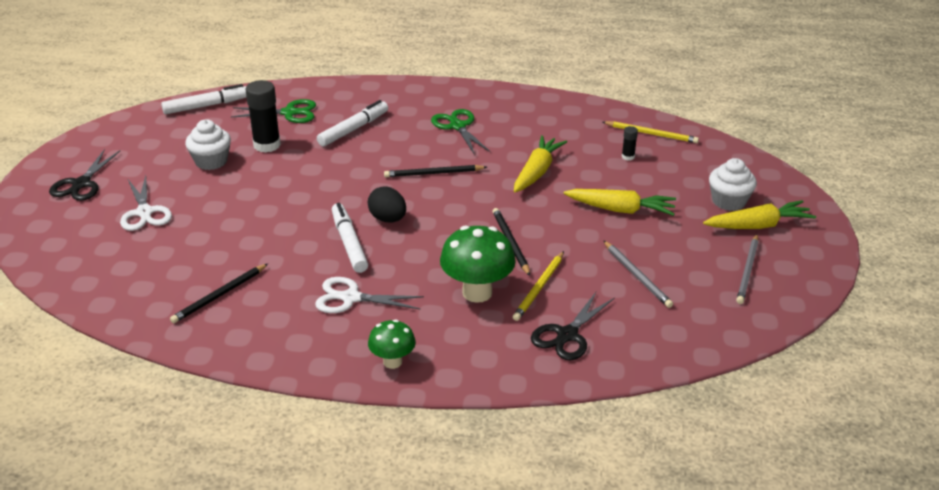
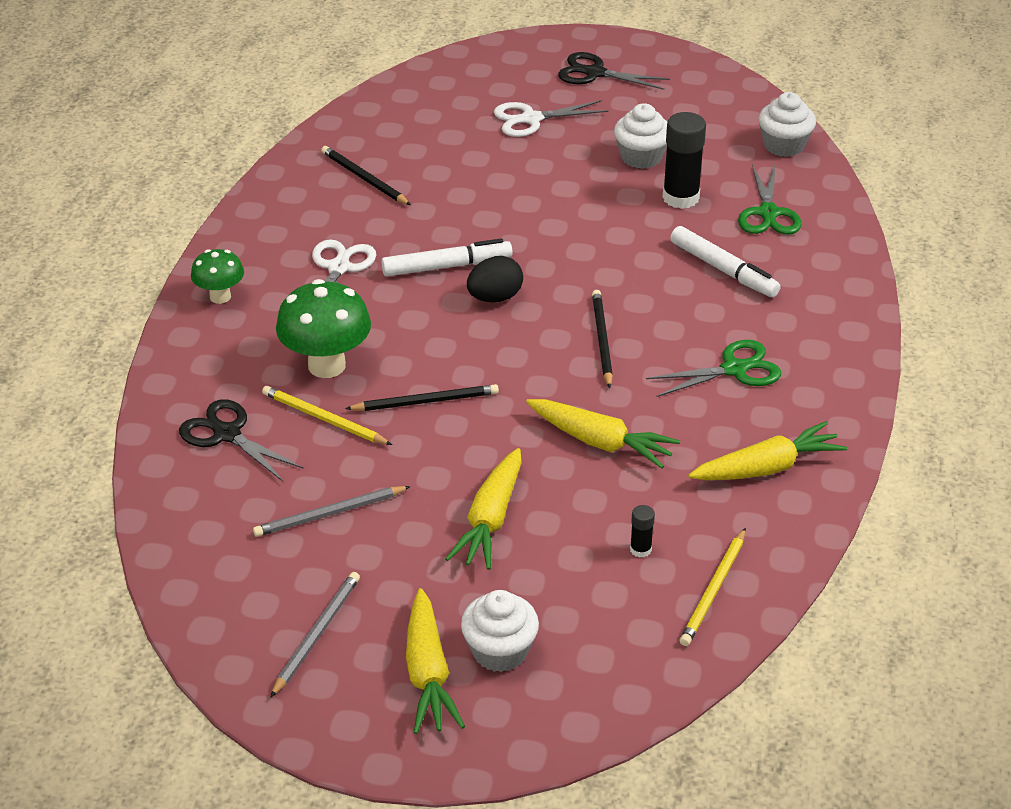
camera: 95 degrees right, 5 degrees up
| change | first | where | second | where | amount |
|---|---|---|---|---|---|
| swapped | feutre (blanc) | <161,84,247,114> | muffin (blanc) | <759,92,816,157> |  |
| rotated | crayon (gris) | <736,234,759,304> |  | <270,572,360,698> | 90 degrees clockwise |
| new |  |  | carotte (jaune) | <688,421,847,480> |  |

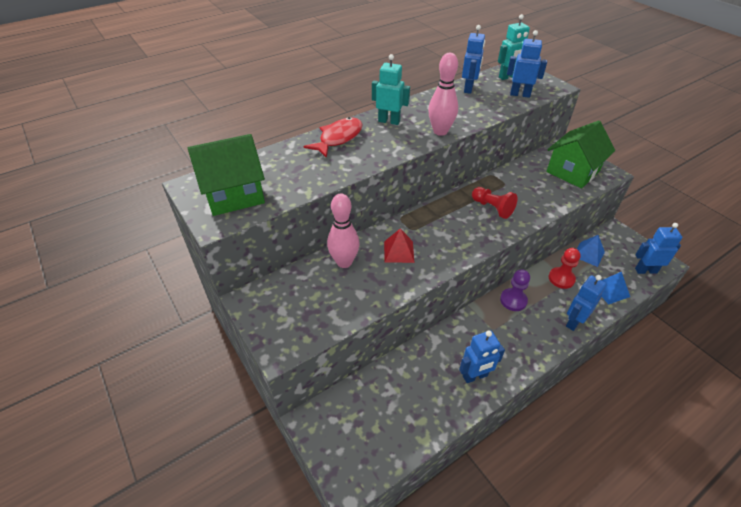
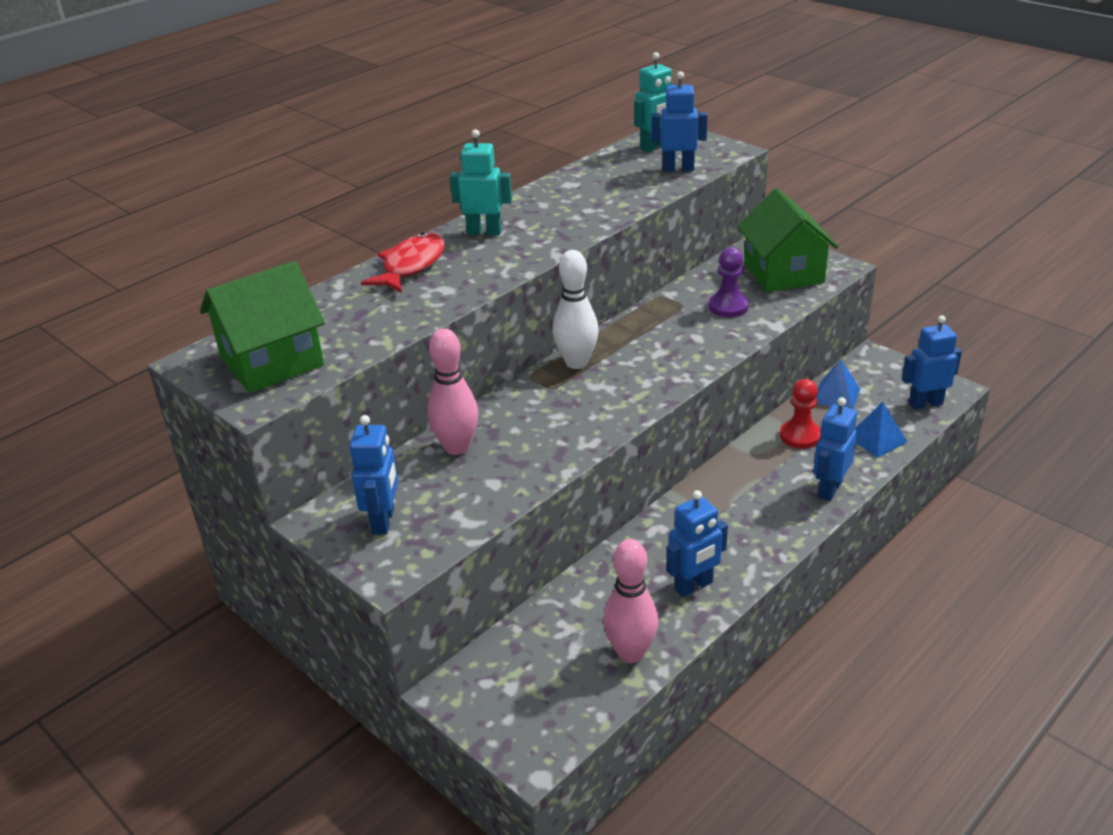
camera: 10 degrees left, 10 degrees down
| change | first | where | second | where | amount |
|---|---|---|---|---|---|
| gone | pyramide (rouge) | <384,228,414,263> |  |  |  |
| shifted | quille (rose) | <428,53,458,136> |  | <603,539,658,663> |  |
| shifted | robot (bleu) | <462,25,485,94> |  | <350,415,398,535> |  |
| gone | pion (rouge) | <472,187,518,219> |  |  |  |
| shifted | pion (violet) | <500,269,530,311> |  | <709,247,749,317> |  |
| rotated | maison (vert) | <546,120,615,188> |  | <737,188,838,292> | 45 degrees counterclockwise |
| new |  |  | quille (blanc) | <552,250,599,369> |  |

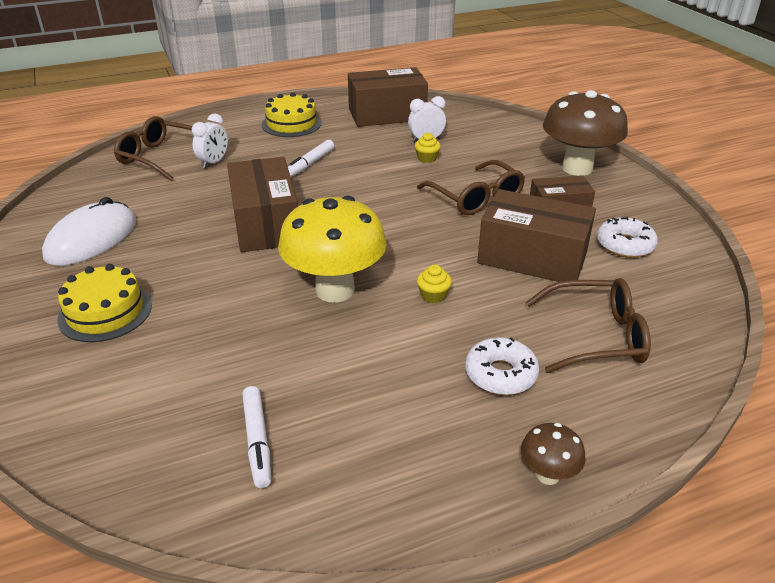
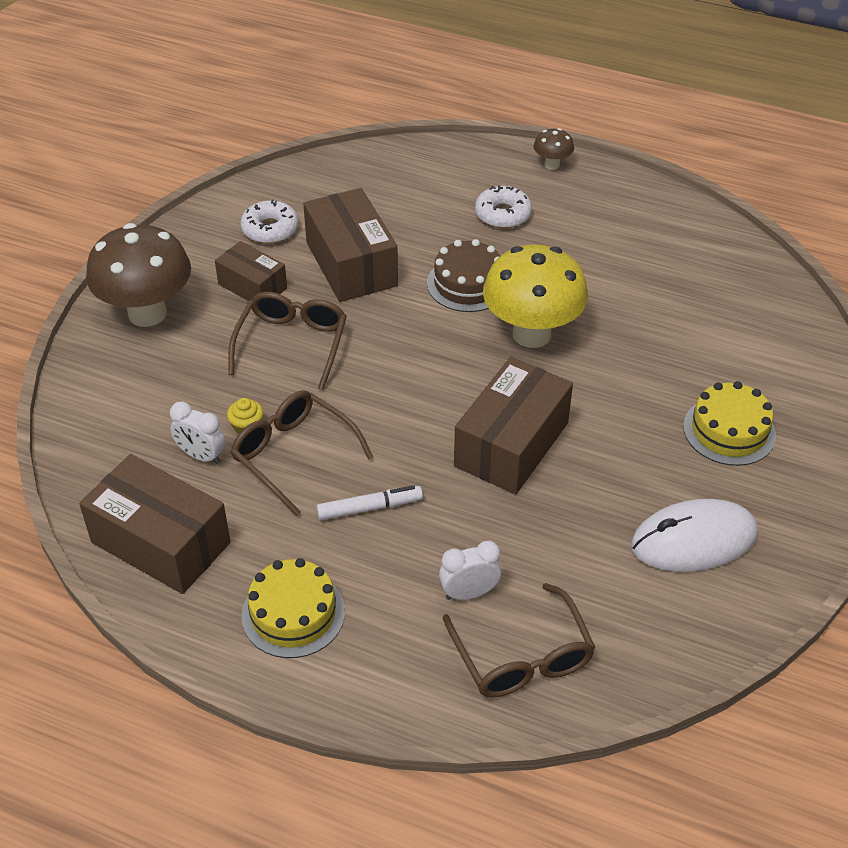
camera: 135 degrees left, 10 degrees up
| change | first | where | second | where | amount |
|---|---|---|---|---|---|
| gone | feutre (blanc) | <242,386,271,488> |  |  |  |
| swapped | muffin (jaune) | <417,265,452,303> | gâteau (marron) | <427,239,500,312> |  |
| shifted | lunettes (marron) | <525,278,651,373> |  | <231,390,373,516> |  |

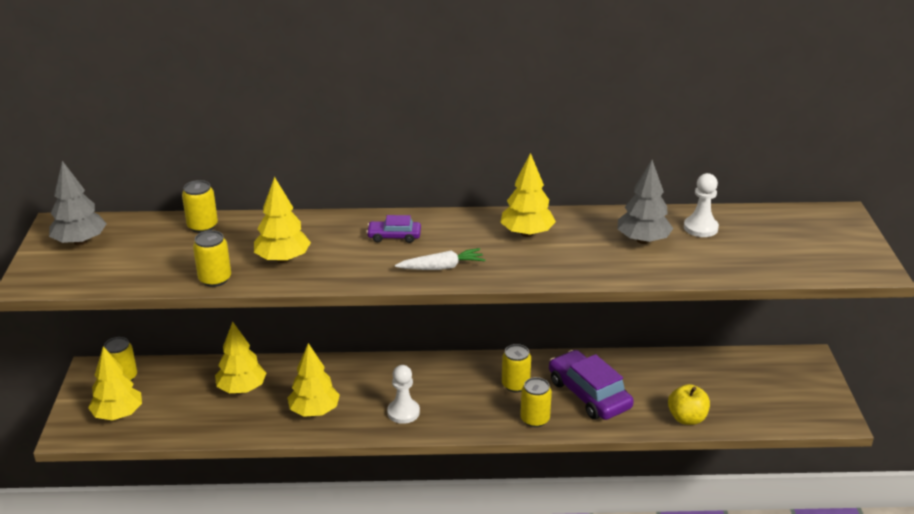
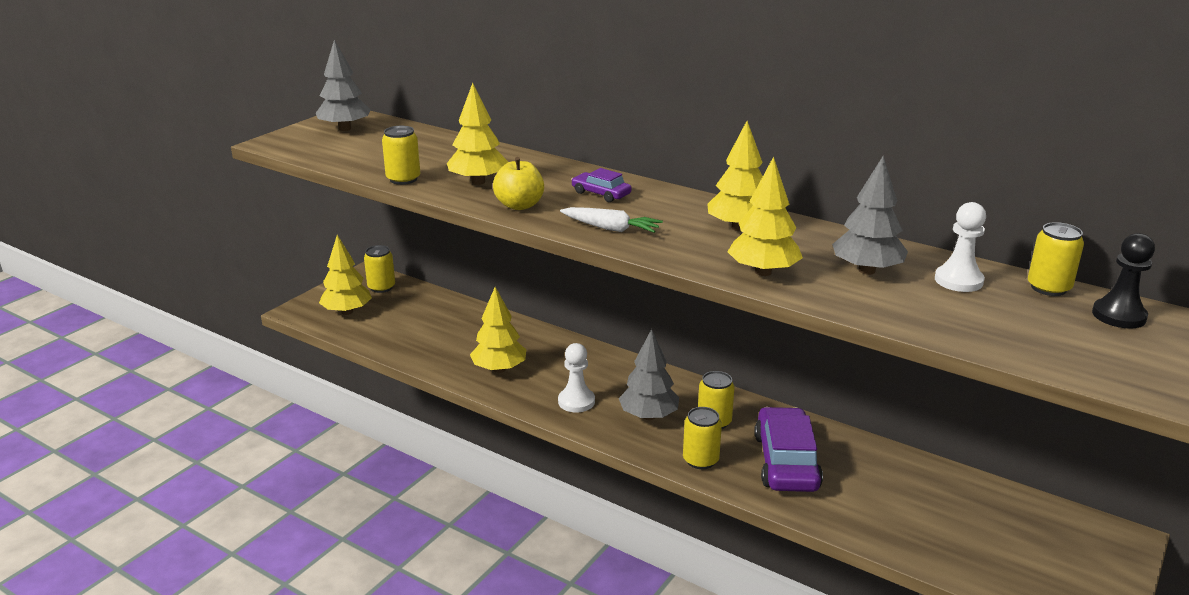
camera: 35 degrees right, 5 degrees down
| change | first | where | second | where | amount |
|---|---|---|---|---|---|
| shifted | canette (jaune) | <182,180,218,233> |  | <1028,222,1084,296> |  |
| shifted | arbre (jaune) | <215,322,266,393> |  | <728,156,803,276> |  |
| shifted | pomme (jaune) | <668,384,710,425> |  | <493,157,544,210> |  |
| new |  |  | arbre (gris) | <619,329,679,420> |  |
| new |  |  | pion (noir) | <1092,233,1155,329> |  |

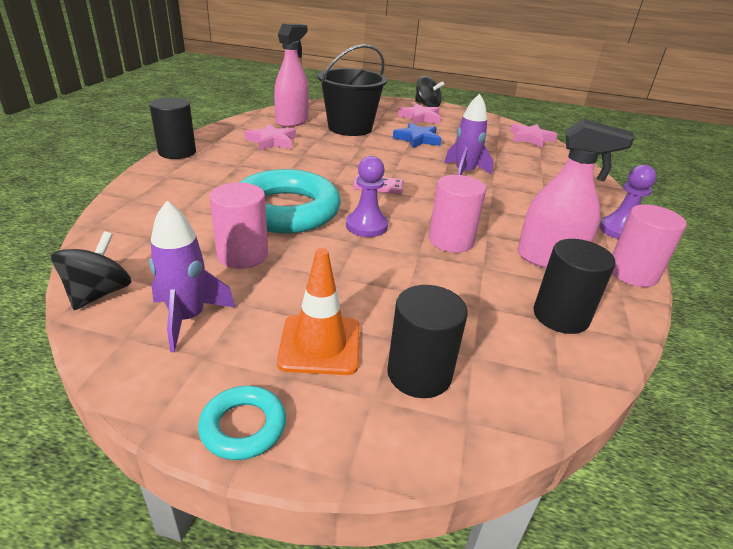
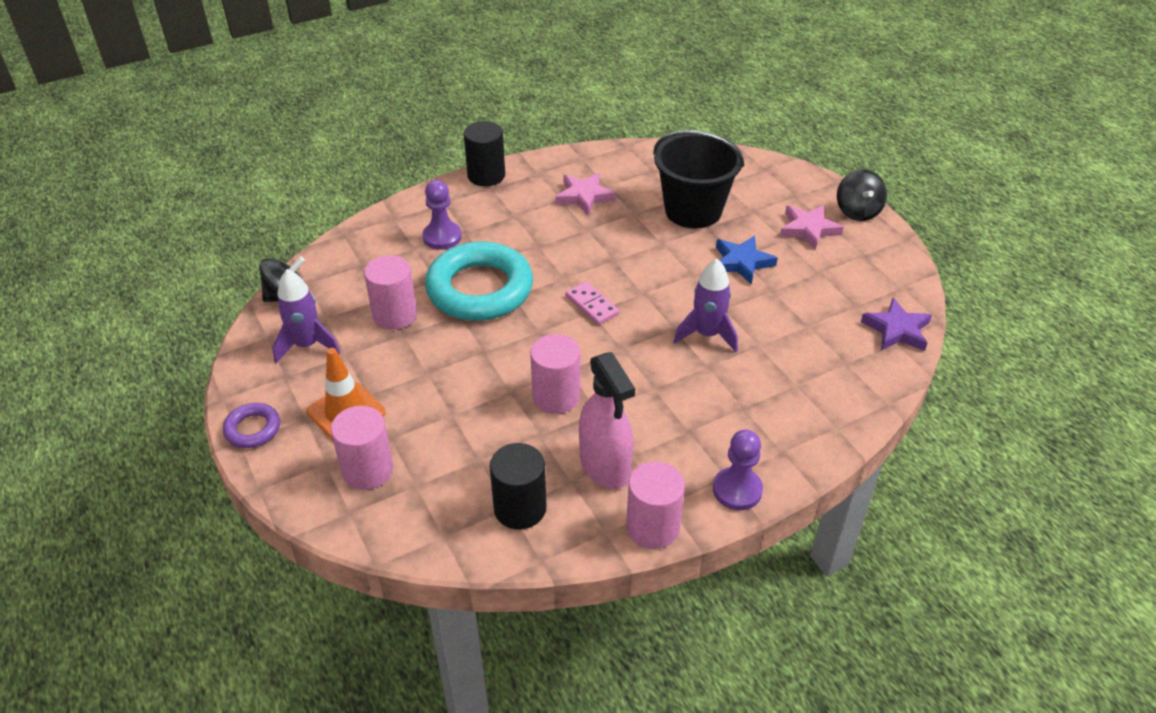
camera: 50 degrees right, 10 degrees up
| change | first | where | second | where | amount |
|---|---|---|---|---|---|
| repainted | anneau (turquoise) | <198,386,286,460> | anneau (violet) | <223,403,280,448> |  |
| gone | vaporisateur (rose) | <274,24,309,127> |  |  |  |
| shifted | pion (violet) | <346,156,388,237> |  | <422,180,462,250> |  |
| repainted | cylindre (noir) | <387,285,468,398> | cylindre (rose) | <331,406,393,490> |  |
| repainted | étoile (rose) | <510,124,558,148> | étoile (violet) | <861,298,932,351> |  |

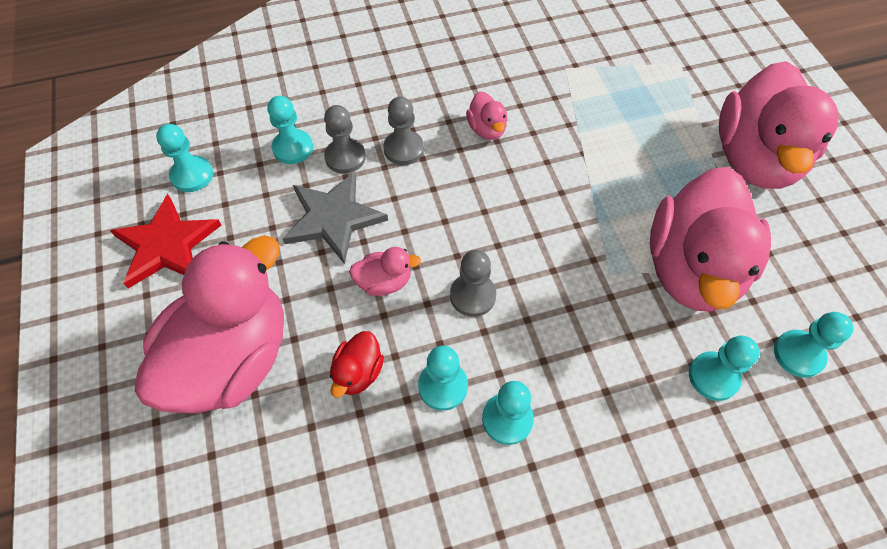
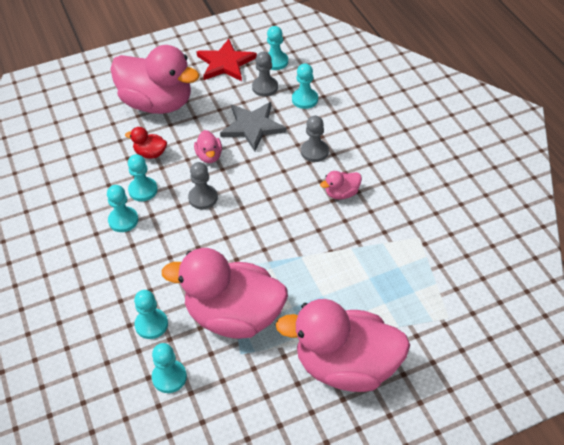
camera: 85 degrees right, 10 degrees down
| change | first | where | second | where | amount |
|---|---|---|---|---|---|
| shifted | pion (gris) | <324,105,366,174> |  | <252,52,278,97> |  |

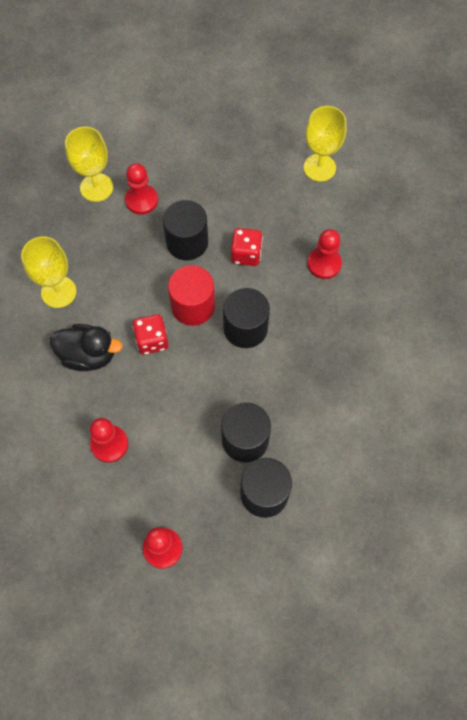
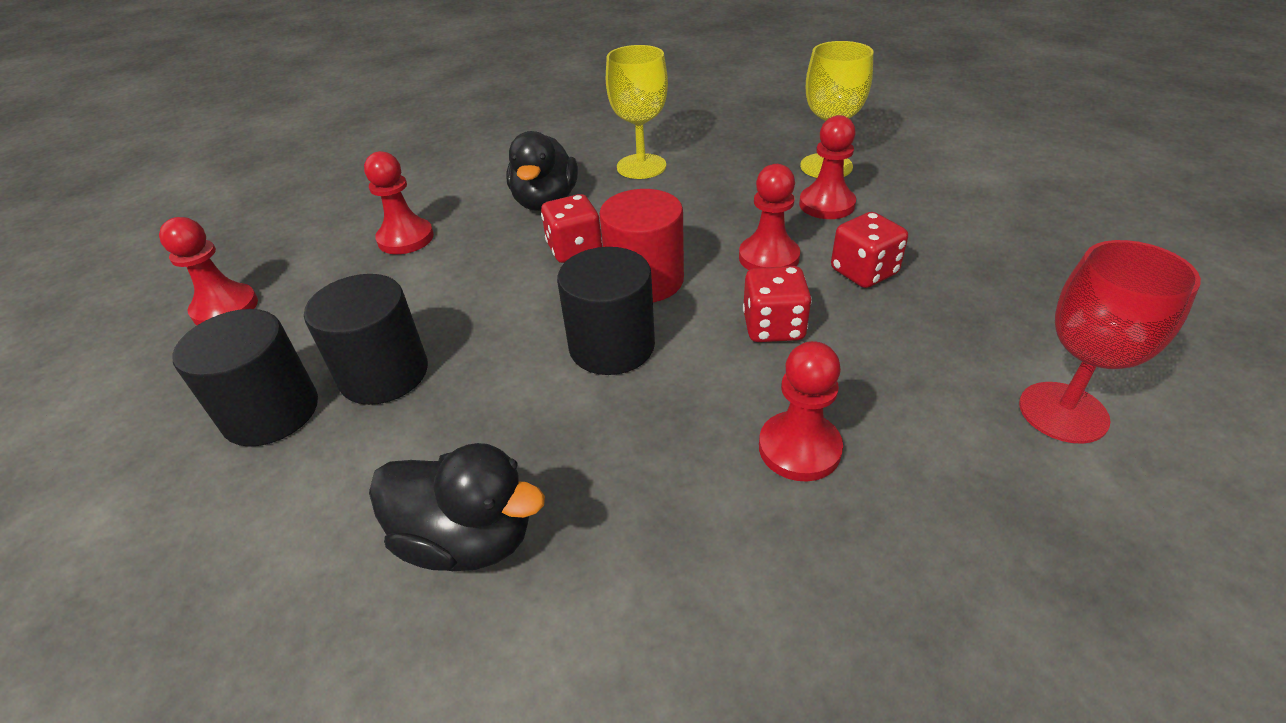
camera: 85 degrees right, 25 degrees down
| change | first | where | second | where | amount |
|---|---|---|---|---|---|
| swapped | cylindre (noir) | <163,200,208,260> | pion (rouge) | <739,164,800,270> |  |
| repainted | verre à pied (jaune) | <304,106,346,182> | verre à pied (rouge) | <1019,240,1201,444> |  |
| new |  |  | canard (noir) | <369,443,545,571> |  |
| new |  |  | dé (rouge) | <831,212,908,288> |  |

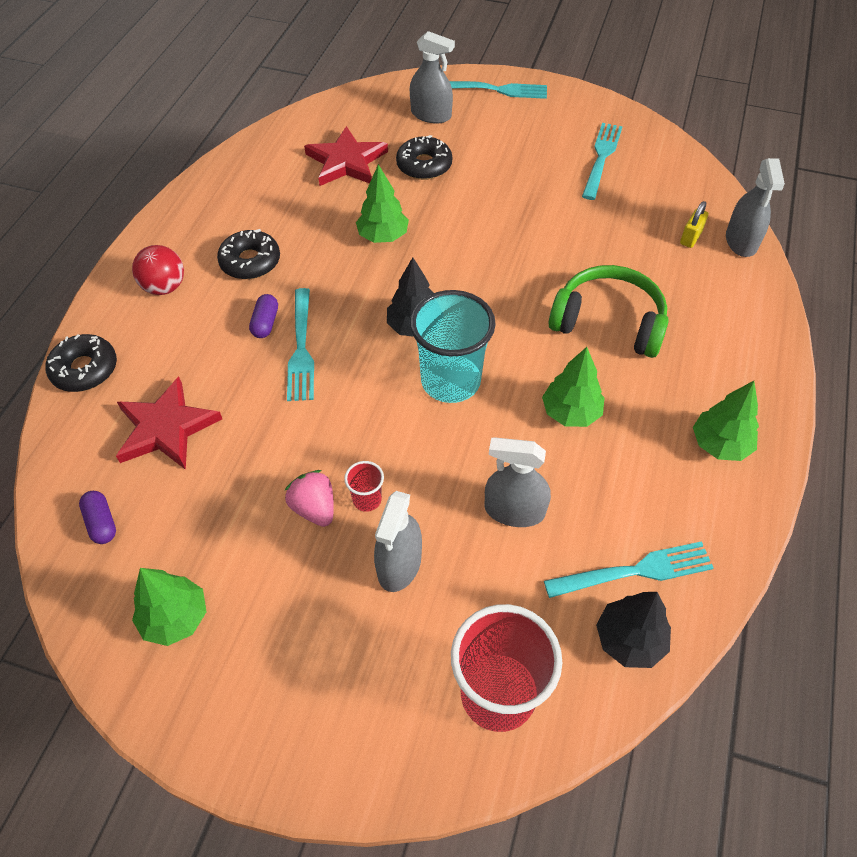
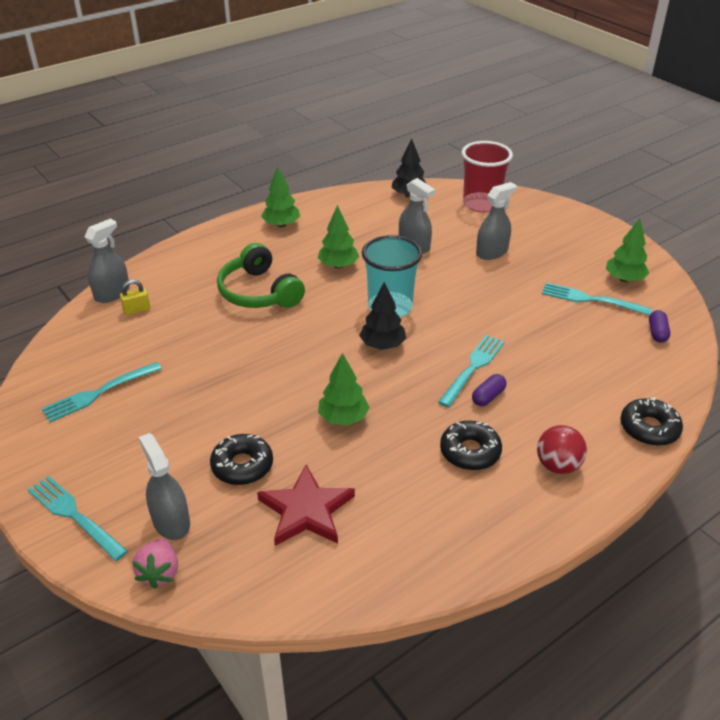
camera: 145 degrees left, 15 degrees down
| change | first | where | second | where | amount |
|---|---|---|---|---|---|
| gone | étoile (rouge) | <116,377,222,470> |  |  |  |
| shifted | fraise (rose) | <285,470,334,527> |  | <132,539,178,589> |  |
| gone | gobelet (rouge) | <344,461,384,512> |  |  |  |
| shifted | fourchette (turquoise) | <544,541,713,598> |  | <542,282,652,316> |  |

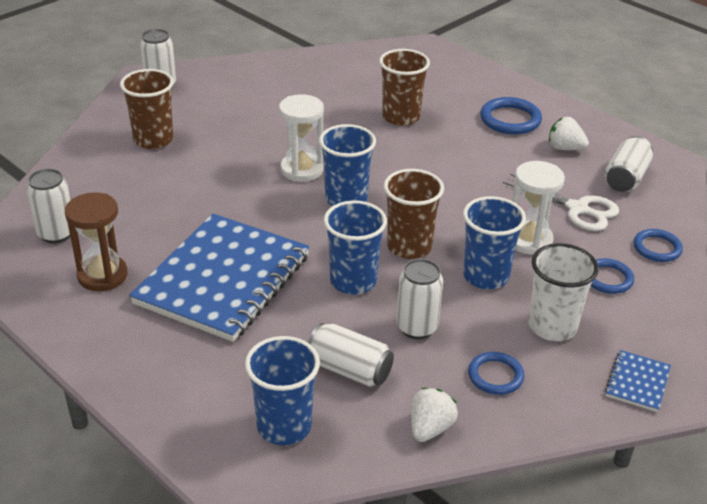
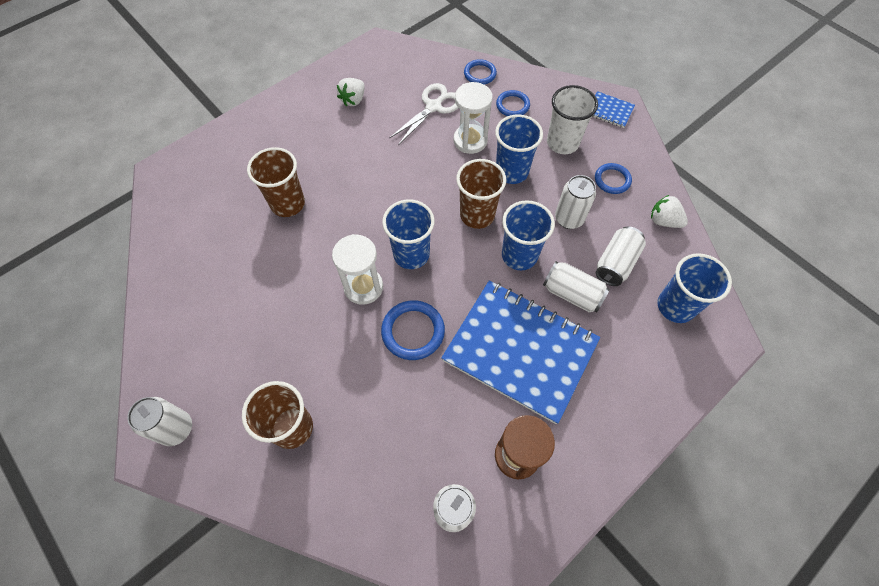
camera: 85 degrees left, 25 degrees up
| change | first | where | second | where | amount |
|---|---|---|---|---|---|
| shifted | anneau (bleu) | <480,97,542,134> |  | <381,300,445,360> |  |
| shifted | canette (blanc) | <605,136,653,192> |  | <543,261,610,312> |  |

